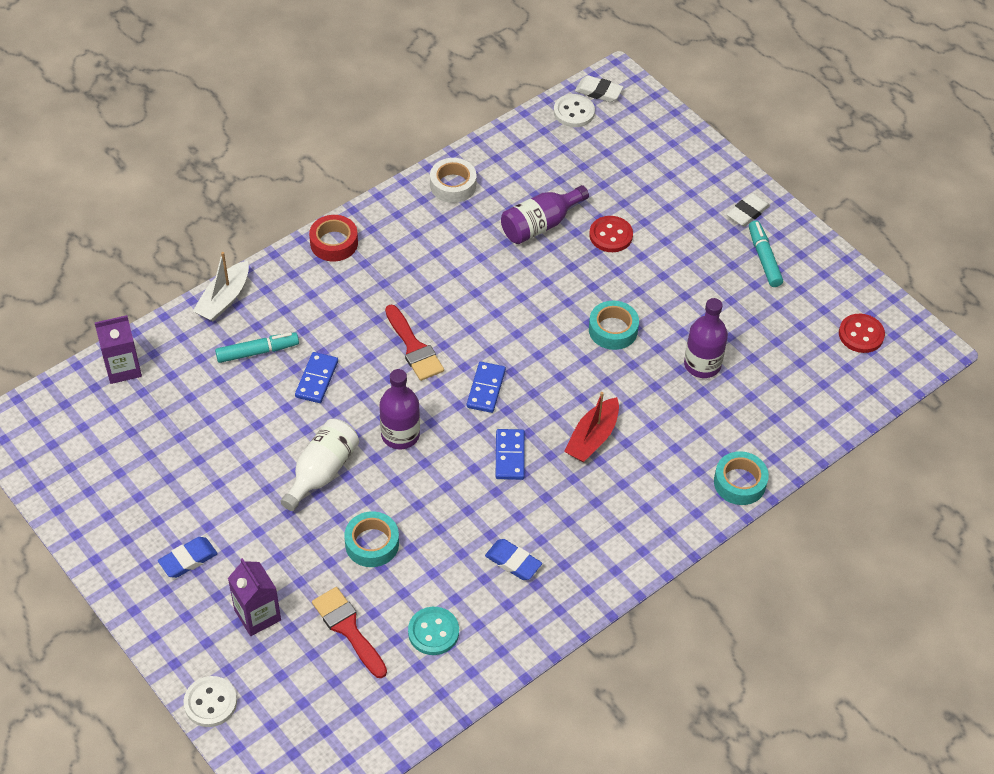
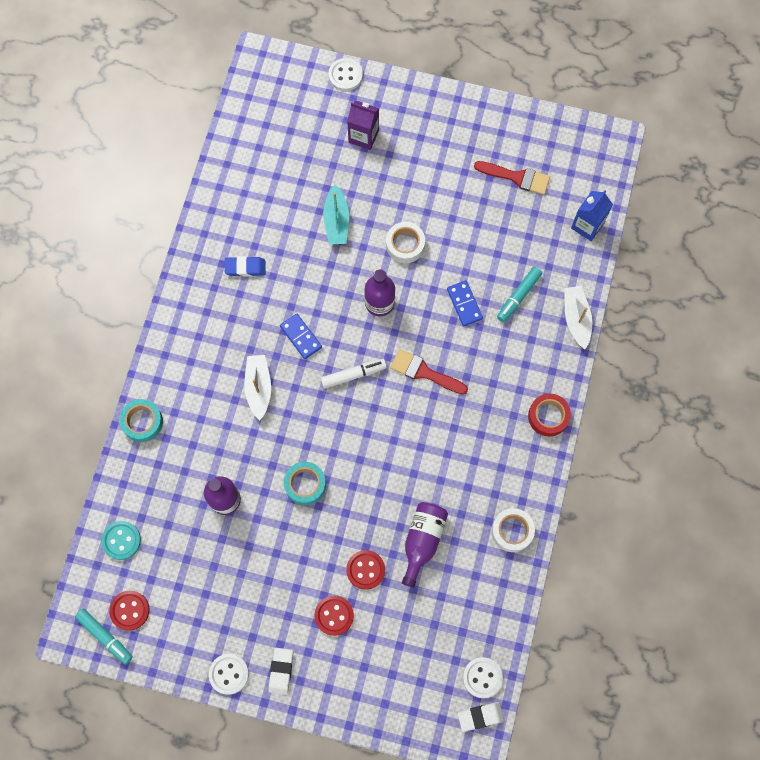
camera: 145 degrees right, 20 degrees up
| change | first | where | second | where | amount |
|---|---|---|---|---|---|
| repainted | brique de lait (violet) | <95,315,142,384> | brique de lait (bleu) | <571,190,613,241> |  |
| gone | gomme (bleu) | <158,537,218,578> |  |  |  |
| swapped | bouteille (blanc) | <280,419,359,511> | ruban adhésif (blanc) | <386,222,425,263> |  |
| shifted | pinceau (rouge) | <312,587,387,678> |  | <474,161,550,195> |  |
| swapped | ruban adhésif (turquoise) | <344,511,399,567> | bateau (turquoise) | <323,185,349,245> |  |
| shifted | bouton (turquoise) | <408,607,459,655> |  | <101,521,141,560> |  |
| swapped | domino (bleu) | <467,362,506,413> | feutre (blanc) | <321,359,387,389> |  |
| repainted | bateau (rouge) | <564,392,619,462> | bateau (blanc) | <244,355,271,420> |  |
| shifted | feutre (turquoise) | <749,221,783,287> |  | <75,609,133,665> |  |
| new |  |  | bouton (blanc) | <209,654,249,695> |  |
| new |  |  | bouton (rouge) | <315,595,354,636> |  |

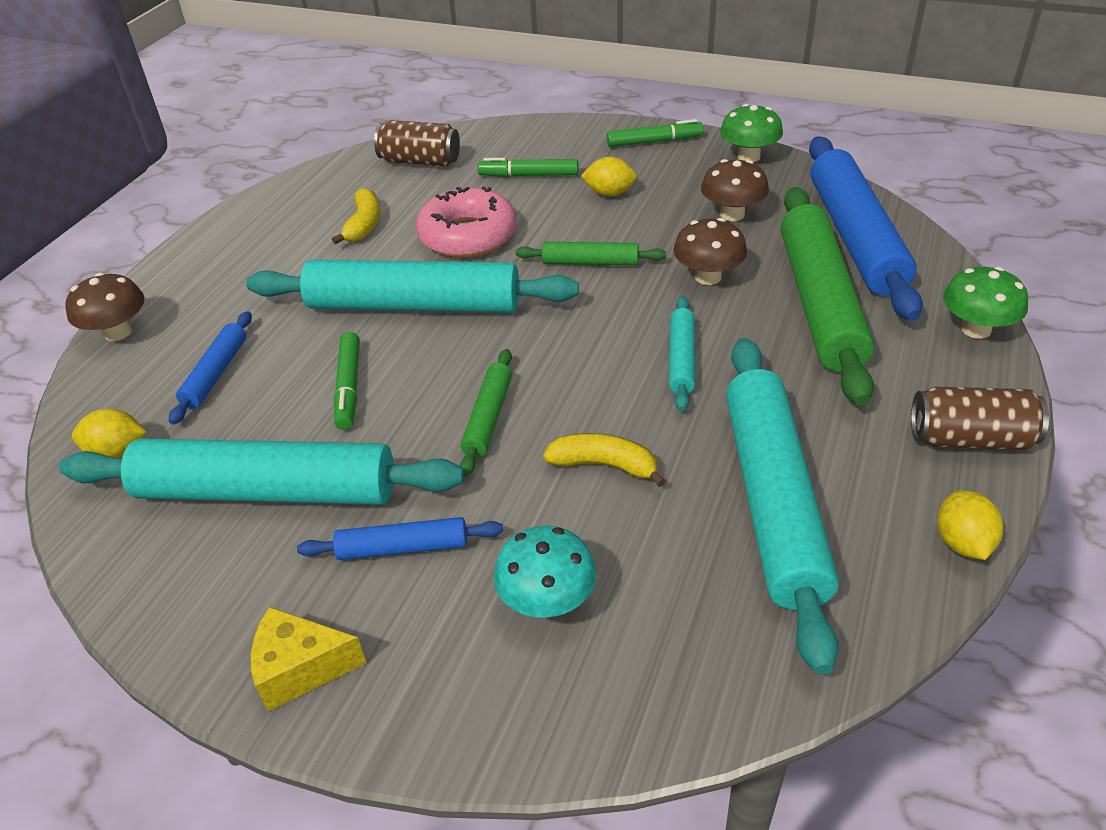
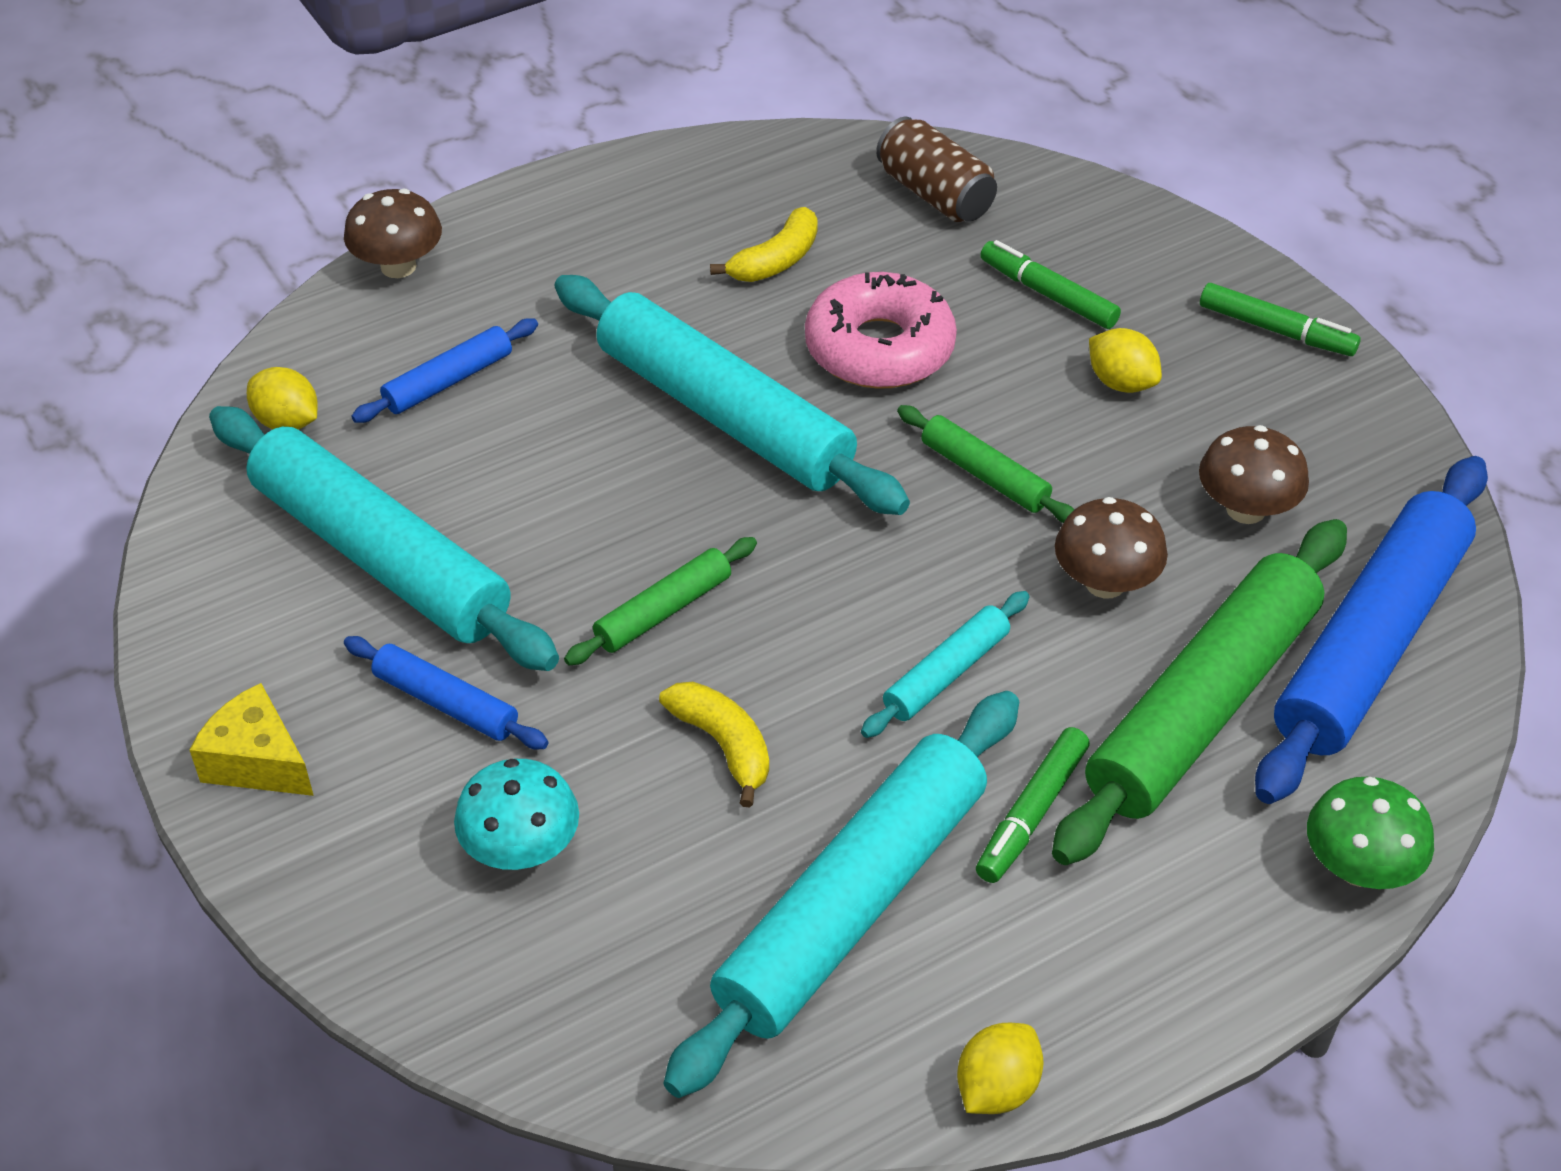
camera: 35 degrees right, 5 degrees up
| change | first | where | second | where | amount |
|---|---|---|---|---|---|
| shifted | feutre (vert) | <334,332,360,430> |  | <976,727,1090,883> |  |
| gone | champignon (vert) | <720,104,783,162> |  |  |  |
| gone | canette (marron) | <911,386,1049,450> |  |  |  |

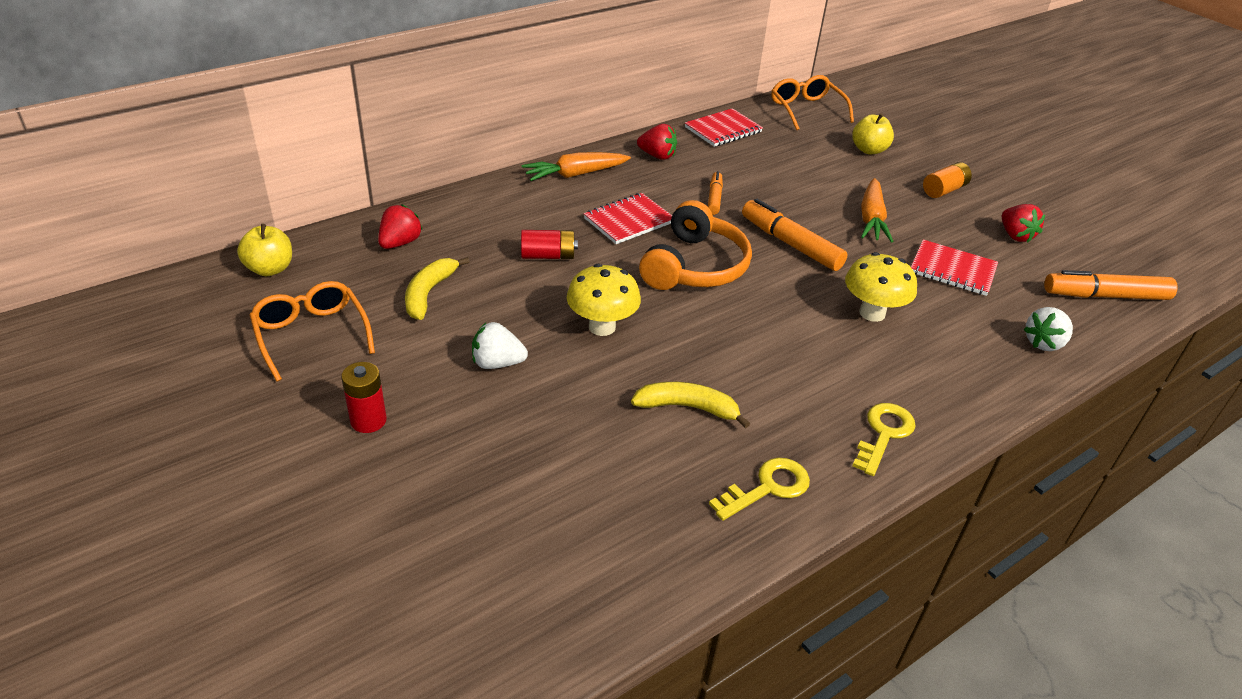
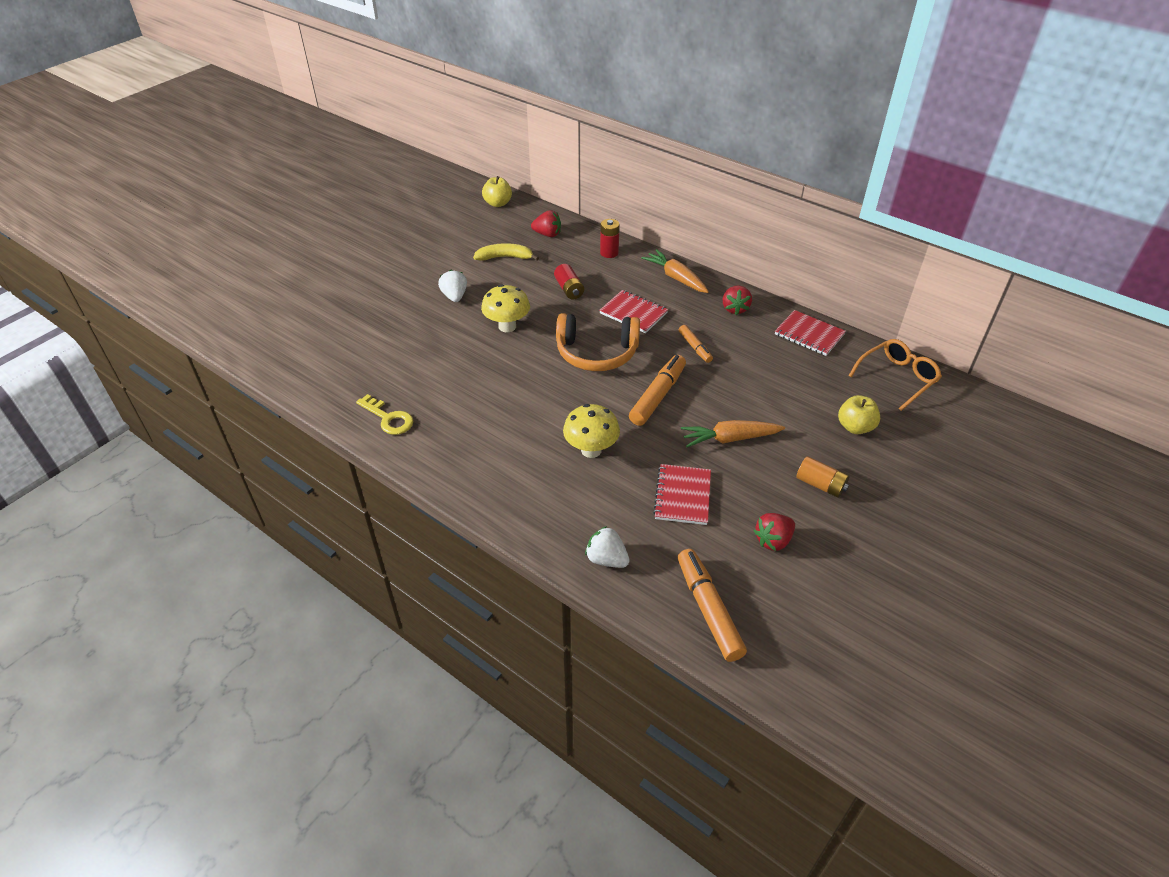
camera: 75 degrees right, 5 degrees up
| change | first | where | second | where | amount |
|---|---|---|---|---|---|
| gone | lunettes (orange) | <250,281,375,382> |  |  |  |
| shifted | pile (rouge) | <341,362,387,433> |  | <600,219,620,258> |  |
| gone | banane (jaune) | <631,382,750,428> |  |  |  |
| rotated | feutre (orange) | <708,171,723,215> |  | <679,325,713,363> | 75 degrees clockwise |
| gone | clé (jaune) | <852,403,916,476> |  |  |  |

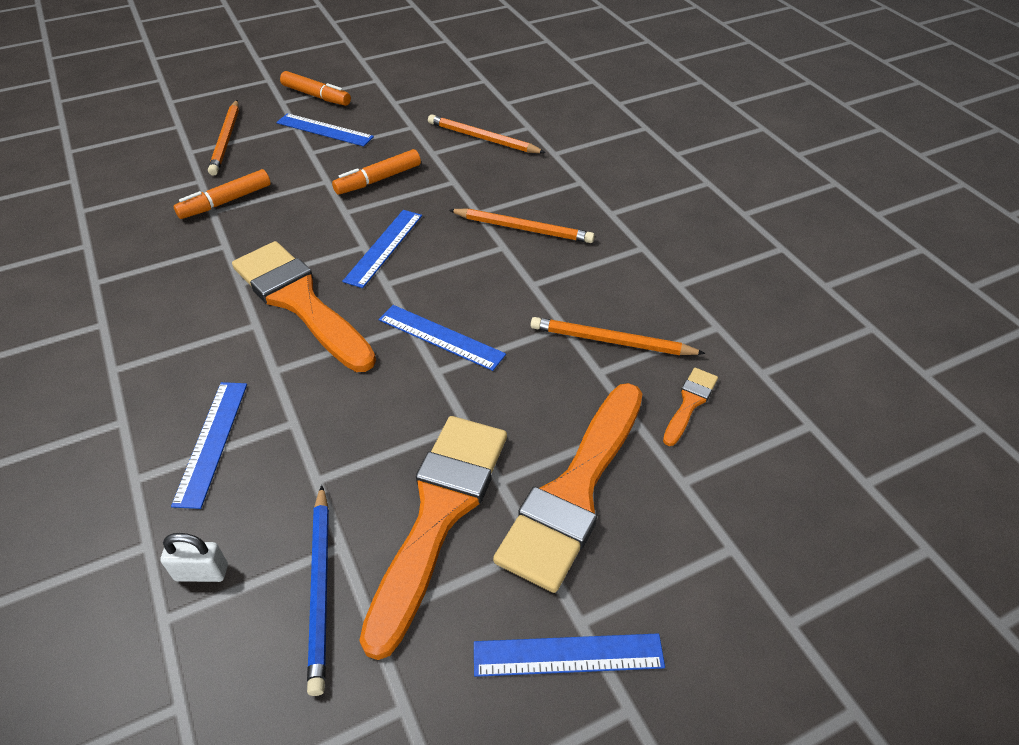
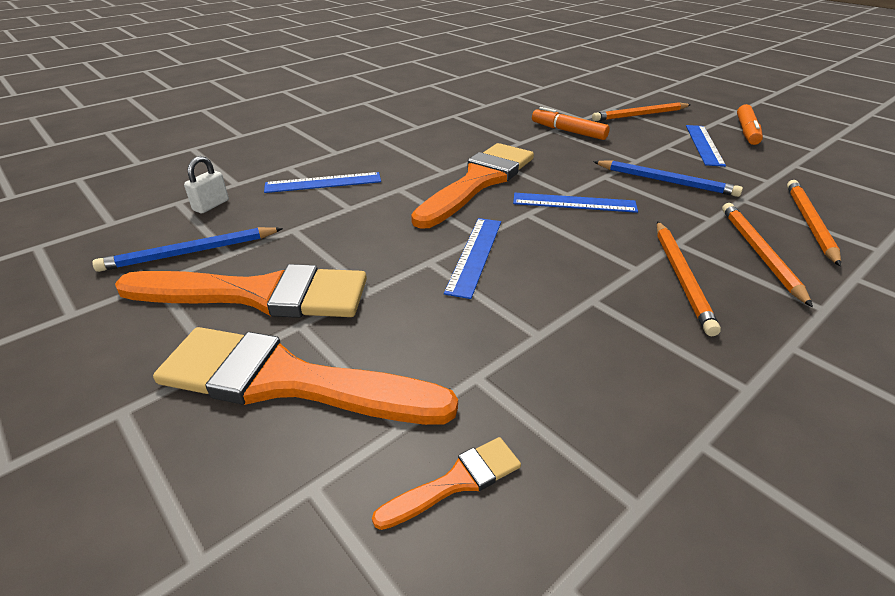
camera: 75 degrees right, 10 degrees down
| change | first | where | second | where | amount |
|---|---|---|---|---|---|
| rotated | cadenas (blanc) | <161,533,228,582> |  | <184,156,229,213> | 45 degrees clockwise |
| swapped | feutre (orange) | <332,149,421,195> | crayon (bleu) | <593,161,743,197> |  |
| gone | règle (bleu) | <474,633,665,677> |  |  |  |
| shifted | crayon (orange) | <530,317,706,355> |  | <722,203,813,307> |  |
| rotated | pinceau (orange) | <663,368,718,446> |  | <372,437,521,530> | 45 degrees counterclockwise |

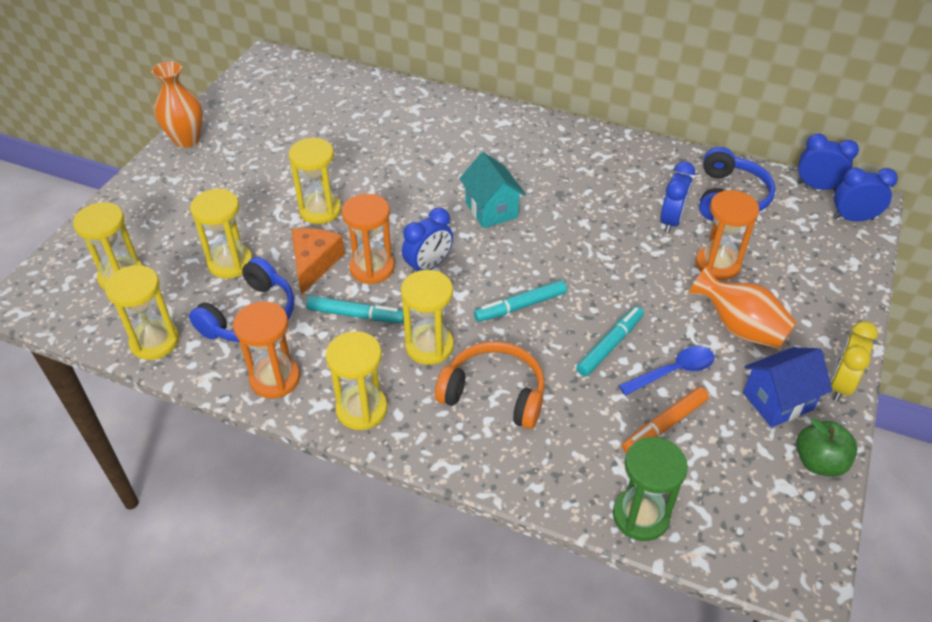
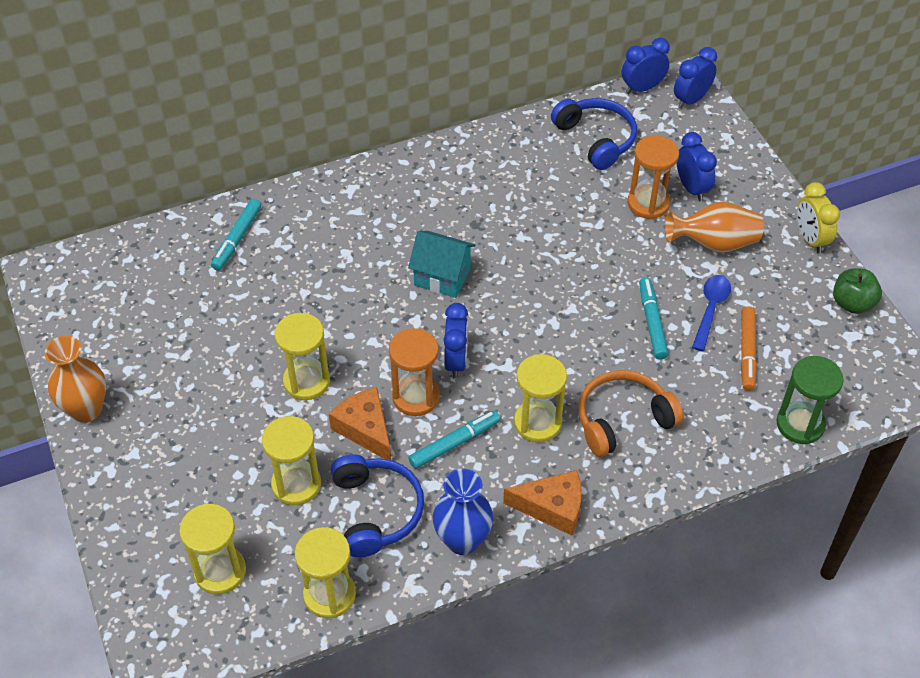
camera: 45 degrees left, 5 degrees up
| change | first | where | second | where | amount |
|---|---|---|---|---|---|
| swapped | sablier (orange) | <233,301,300,399> | vase (bleu) | <433,469,493,555> |  |
| swapped | sablier (jaune) | <326,331,388,430> | fromage (orange) | <503,470,582,536> |  |
| shifted | feutre (turquoise) | <474,280,567,322> |  | <211,199,261,271> |  |
| shifted | réveil (bleu) | <660,161,695,233> |  | <677,132,717,201> |  |
| gone | maison (bleu) | <743,347,833,427> |  |  |  |

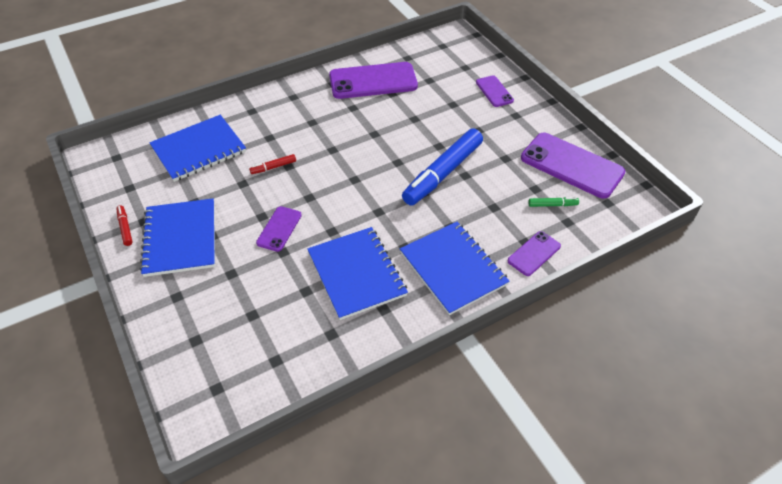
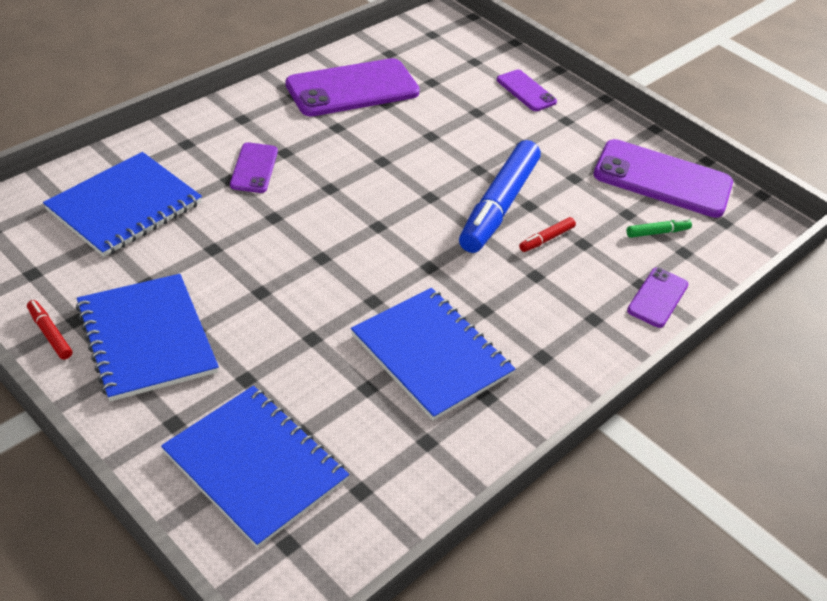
camera: 20 degrees left, 5 degrees down
| change | first | where | second | where | amount |
|---|---|---|---|---|---|
| shifted | feutre (rouge) | <249,154,296,174> |  | <519,217,576,252> |  |
| shifted | téléphone (violet) | <256,206,302,252> |  | <230,142,278,193> |  |
| shifted | carnet (bleu) | <400,222,510,315> |  | <161,386,349,548> |  |

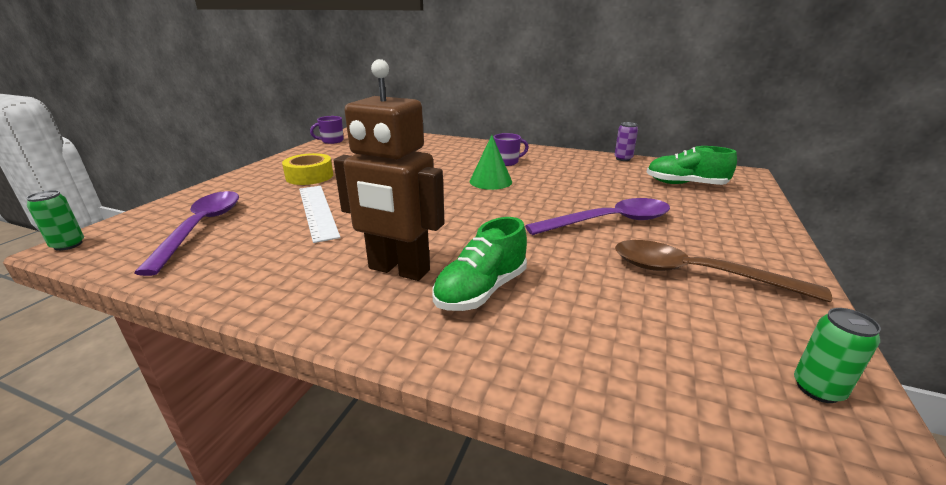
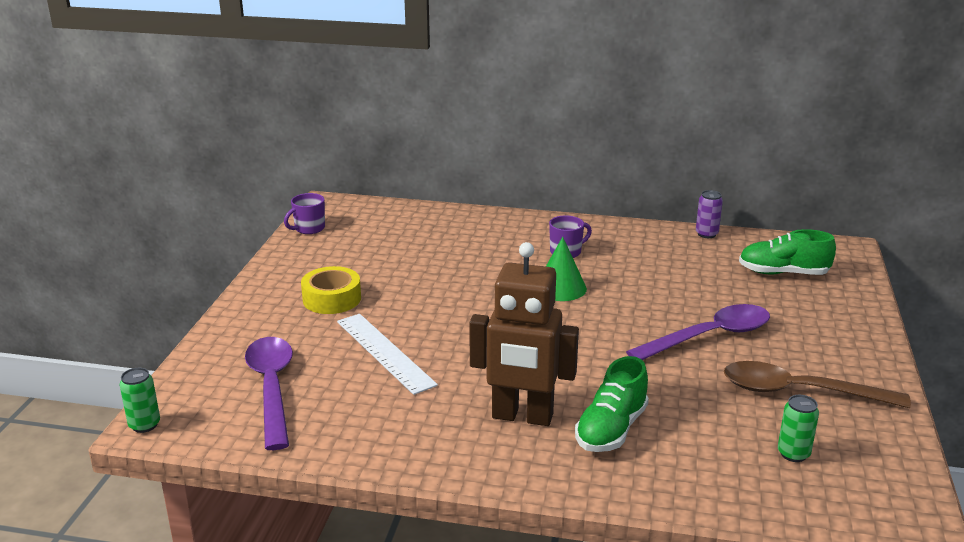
camera: 10 degrees left, 0 degrees up
| change | first | where | second | where | amount |
|---|---|---|---|---|---|
| shifted | canette (vert) | <794,308,881,403> |  | <778,395,819,462> |  |

